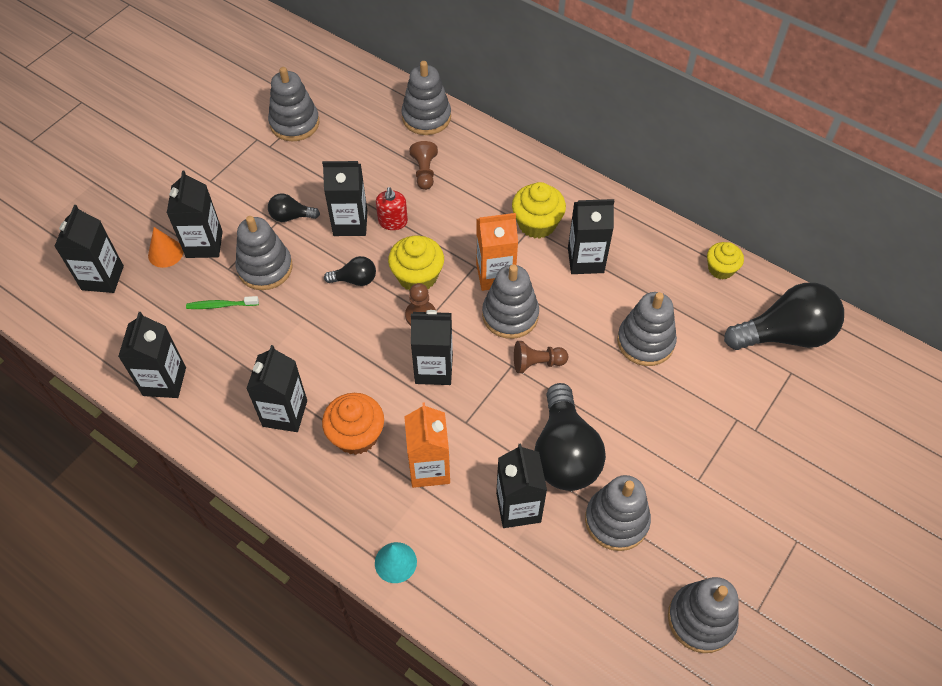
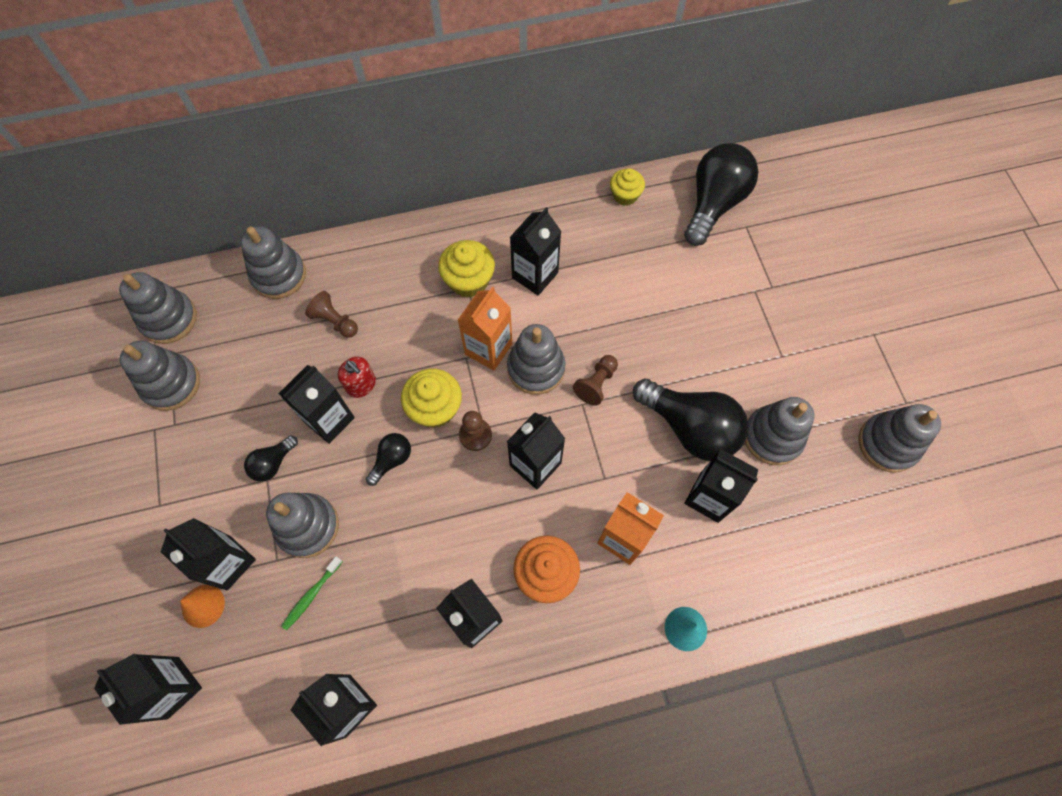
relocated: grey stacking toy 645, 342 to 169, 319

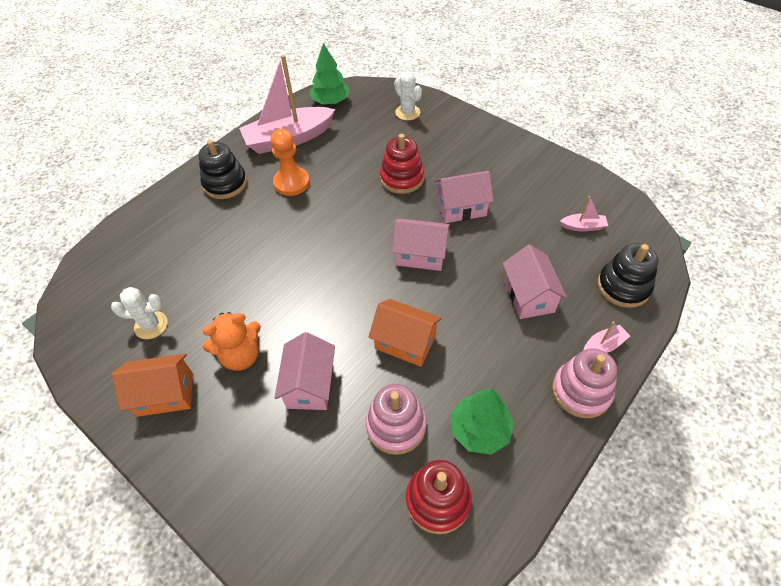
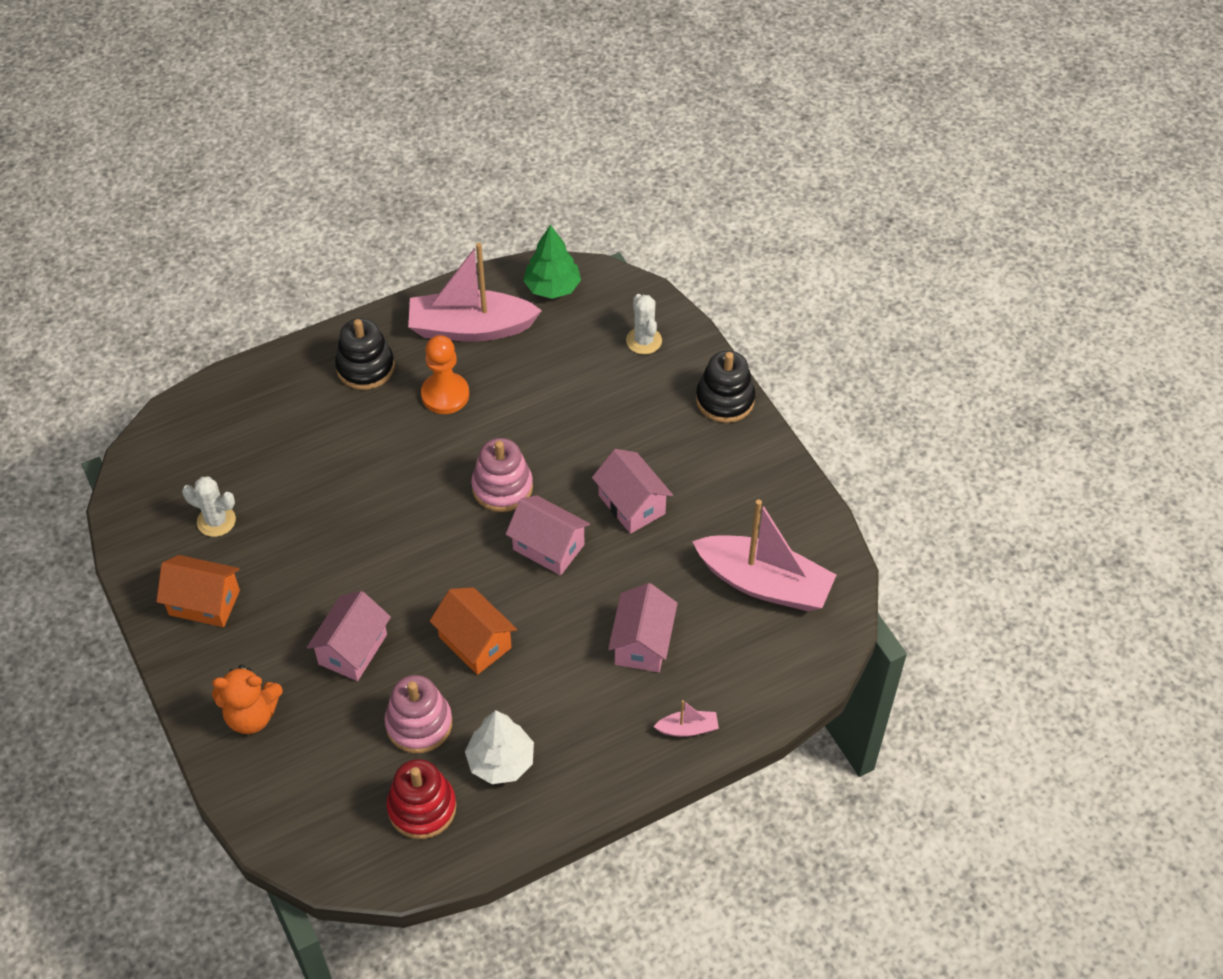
missing: red stacking toy 402, 178
relocated: black stacking toy 623, 286 to 725, 400; orange teddy bear 241, 355 to 252, 715; pink stacking toy 581, 391 to 502, 487
colour: green tree 480, 430 to white tree 501, 761
spun: pink house 461, 208 = 632, 504 45 degrees clockwise
size: pink boat 583, 227 = 764, 583 x2.38

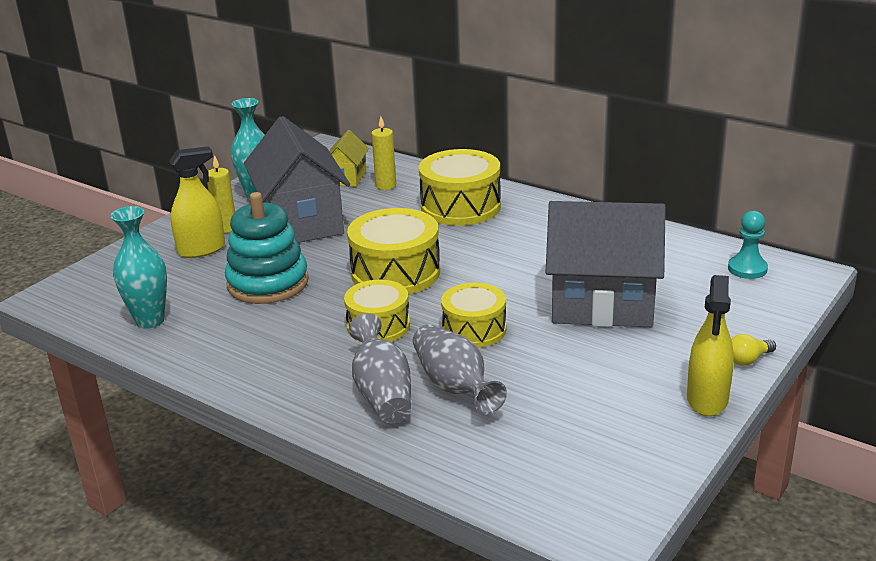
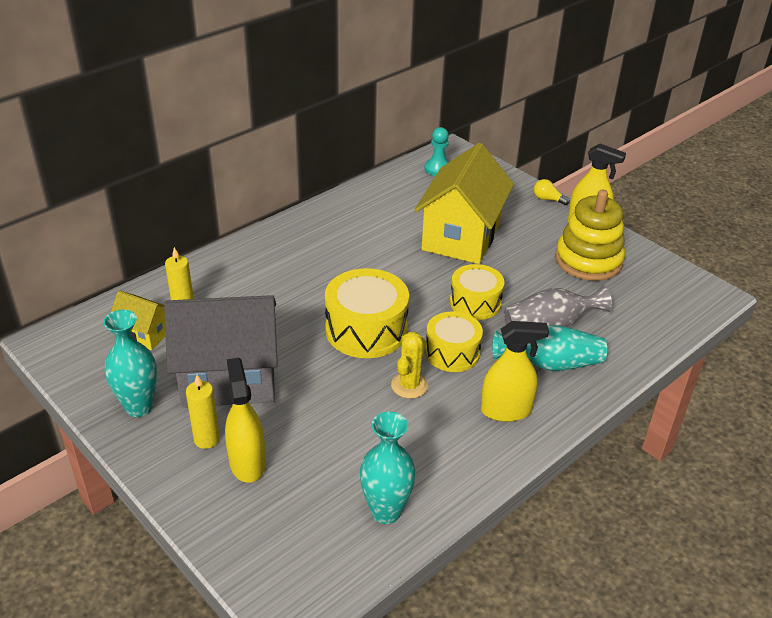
missing: yellow drum 460, 207; turquoise stacking toy 268, 283
appeared: yellow stacking toy 588, 260; yellow spray bottle 506, 410; yellow cactus 409, 385
colour: grey house 602, 304 to yellow house 461, 237; grey vase 382, 393 to turquoise vase 551, 364
spun: yellow light bulb 748, 360 = 547, 199 135 degrees clockwise

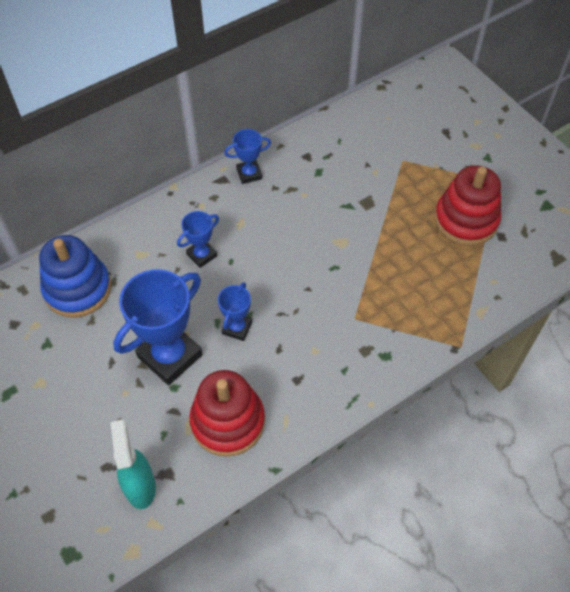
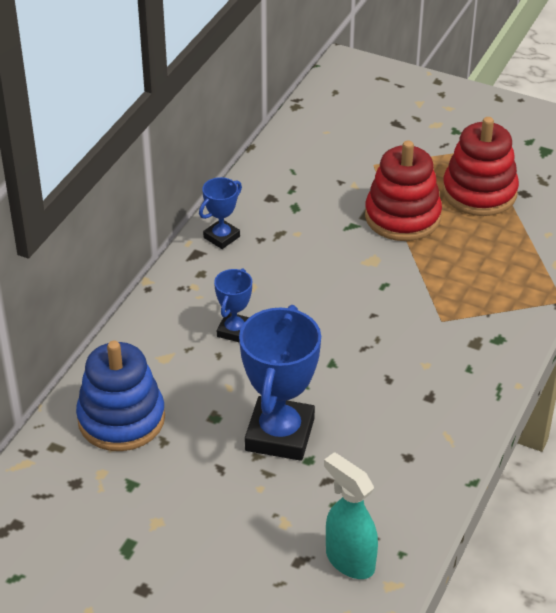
missing: blue trophy 237, 328
relocated: red stacking toy 228, 421 to 402, 217

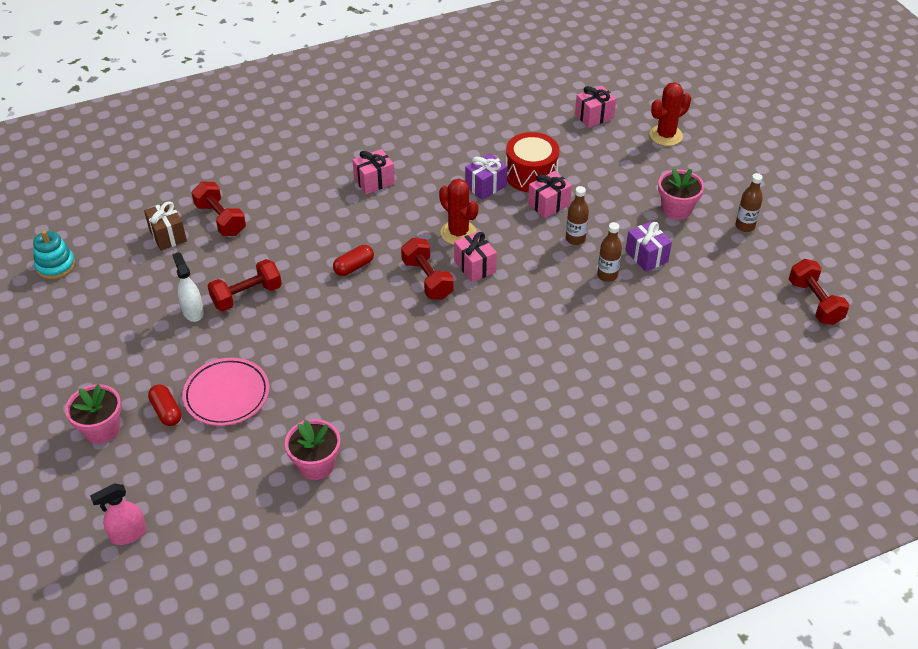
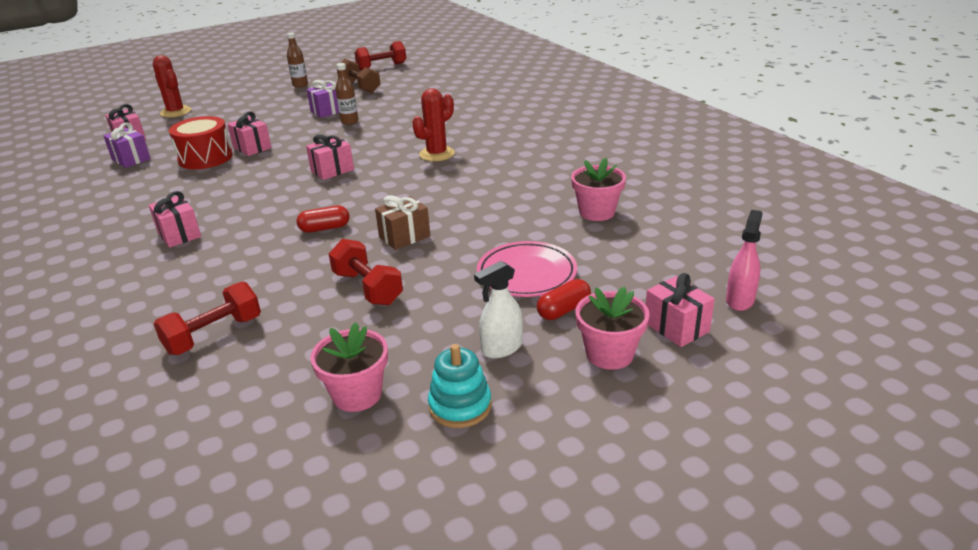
missing: brown bottle 575, 239; red dumbbell 427, 279
appeared: brown dumbbell 360, 87; pink gift 676, 327
relocated: purple gift 485, 186 to 131, 159; pink flower pot 676, 209 to 357, 394; red cactus 458, 233 to 437, 154; brown gift 168, 235 to 404, 236; turquoise stacking toy 55, 266 to 460, 406; white spray bottle 193, 311 to 501, 348
spun: red capsule 354, 267 = 325, 228 60 degrees counterclockwise; pink spray bottle 128, 534 = 740, 300 120 degrees counterclockwise

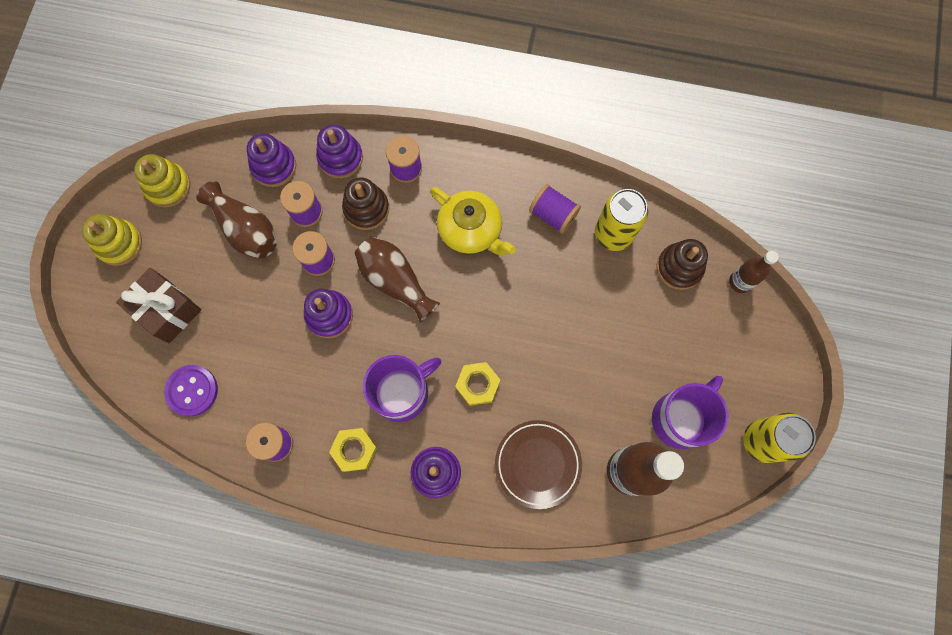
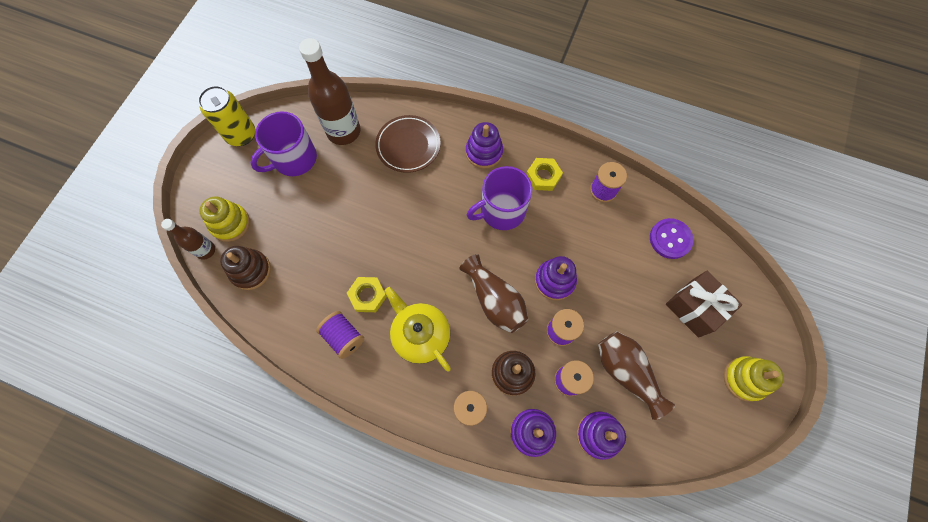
missing: yellow can 613, 234
relocated: yellow stacking toy 168, 186 to 230, 223; yellow nut 477, 384 to 367, 296

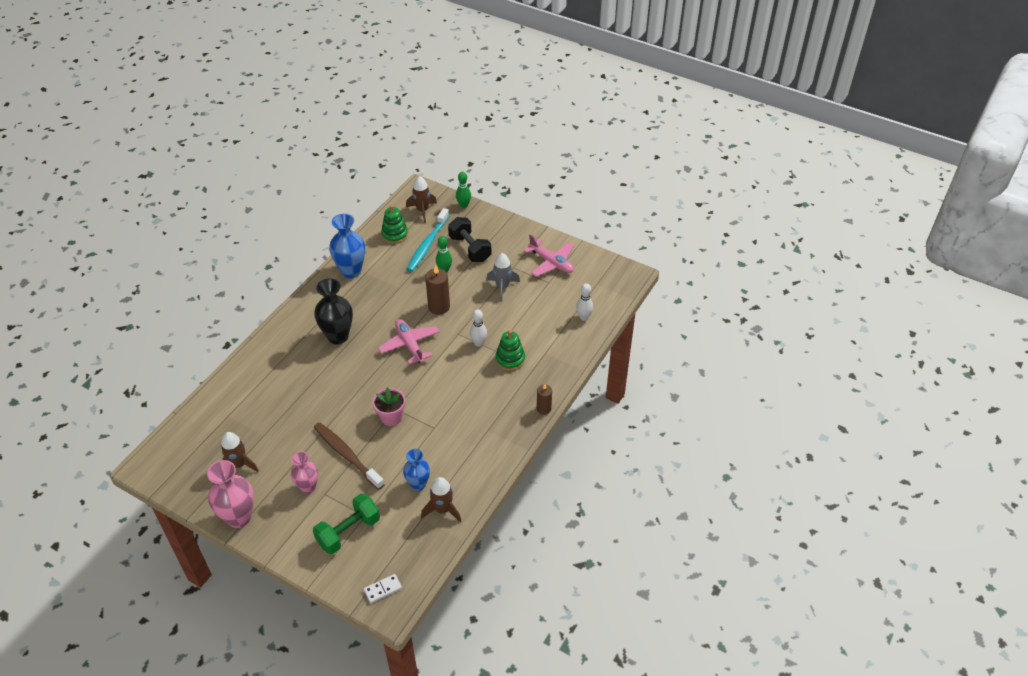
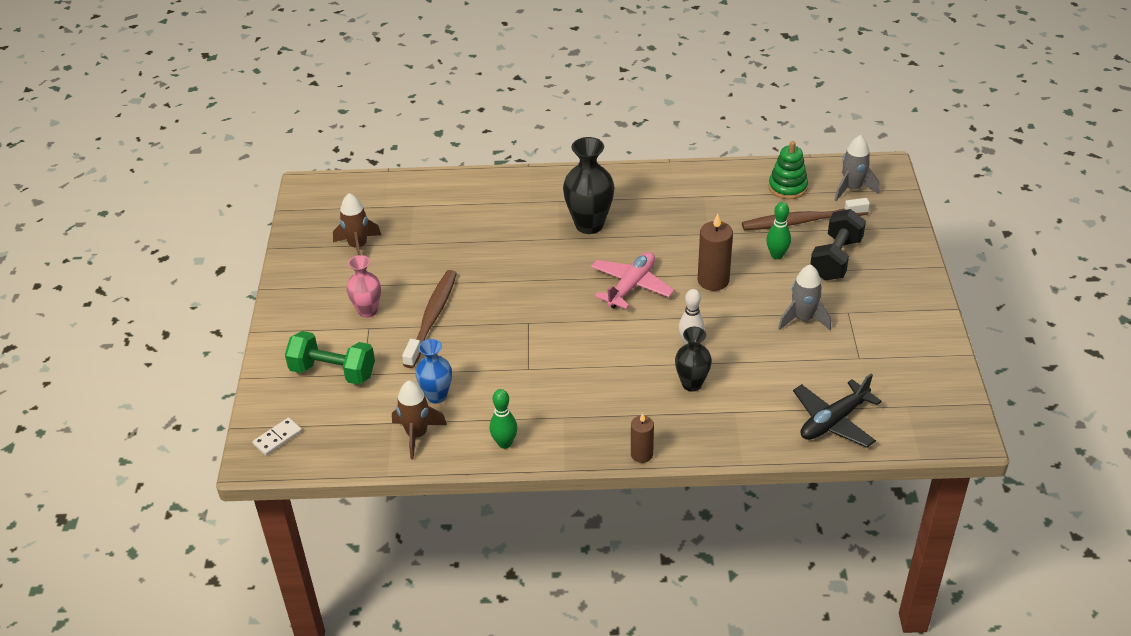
missing: blue vase 351, 271; pink plane 551, 263; pink flower pot 391, 417; pink vase 239, 517
relocated: green bowling pin 463, 205 to 504, 443
exchanged: white bowling pin 583, 317 to black plane 833, 421; green stacking toy 510, 359 to black vase 692, 384
colour: brown rocket 422, 210 to grey rocket 852, 188; turquoise toothbrush 427, 245 to brown toothbrush 801, 221
spun: white domino 383, 589 = 277, 438 75 degrees counterclockwise

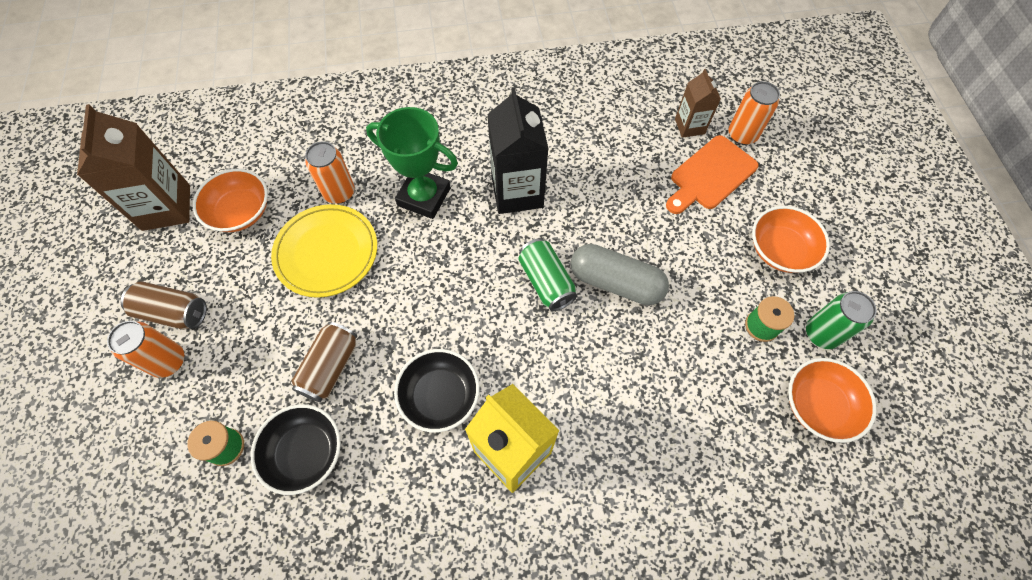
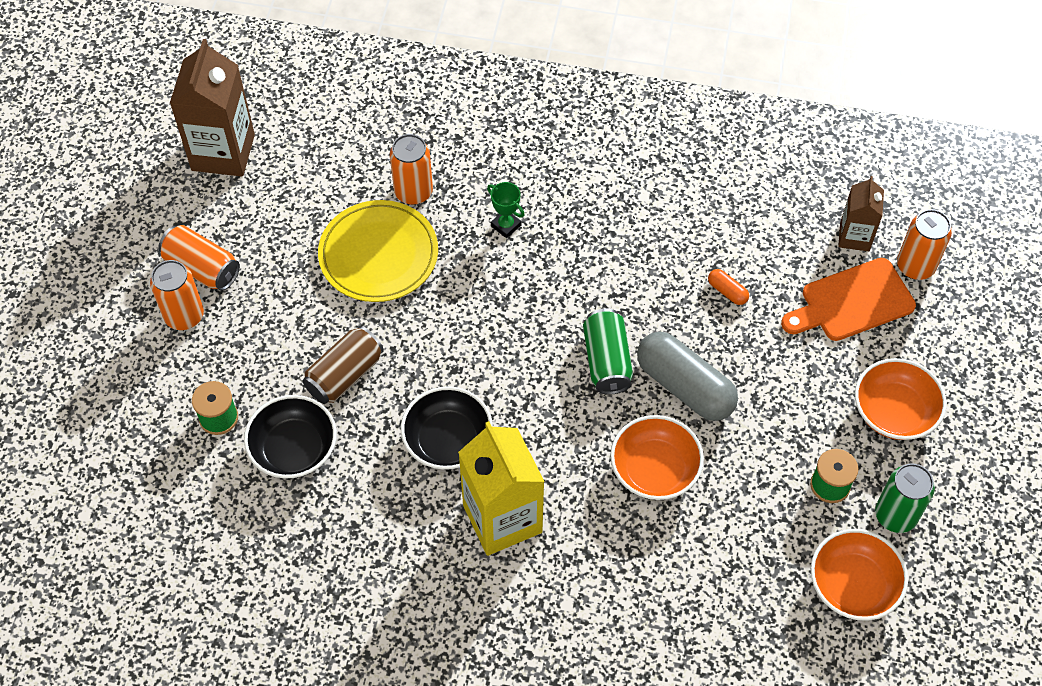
missing: black carton 517, 192
appeared: orange capsule 727, 291
relocated: orange bowl 240, 212 to 654, 469
colour: brown can 173, 312 to orange can 202, 268
size: green trophy 424, 197 = 506, 225 x0.46

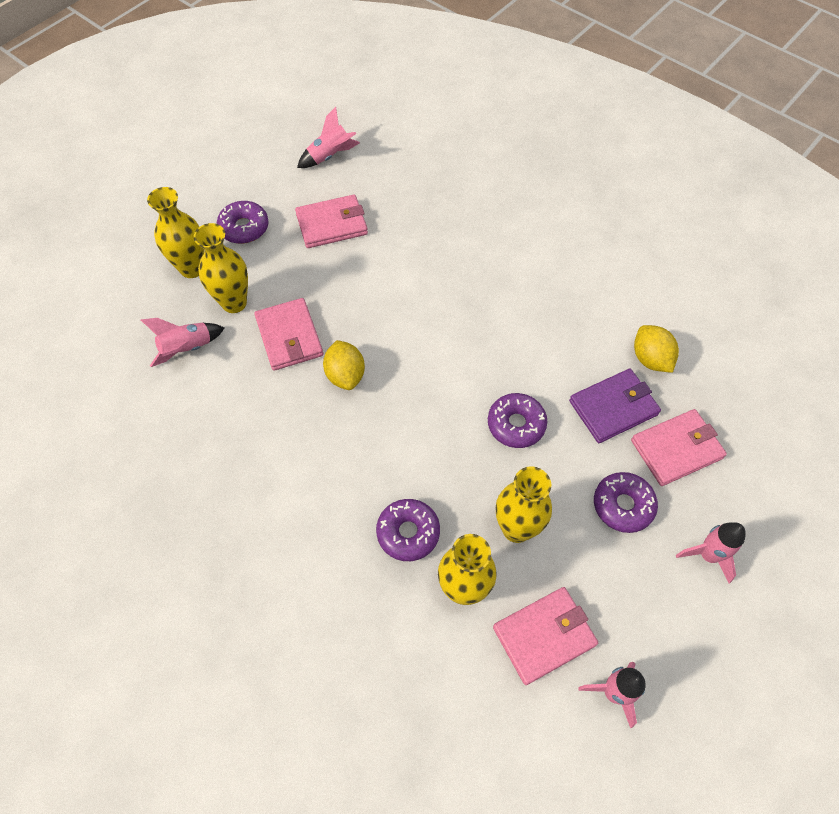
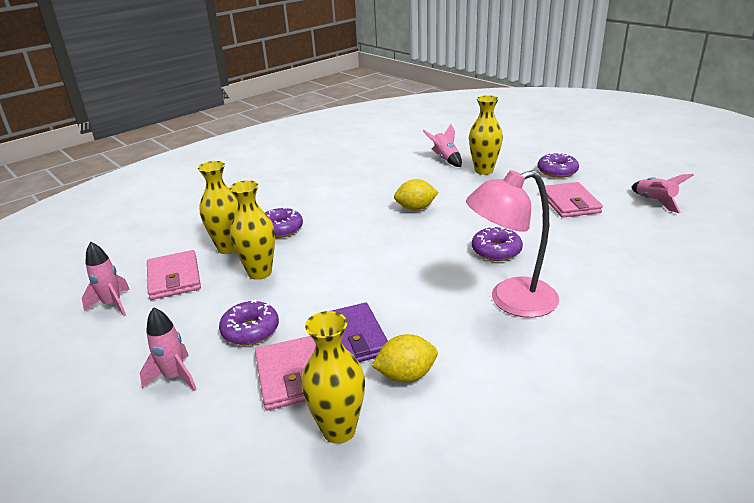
missing: pink wallet 289, 336
appeared: pink lamp 510, 301
relocated: yellow vase 192, 268 to 339, 430; purple donut 516, 424 to 496, 251

